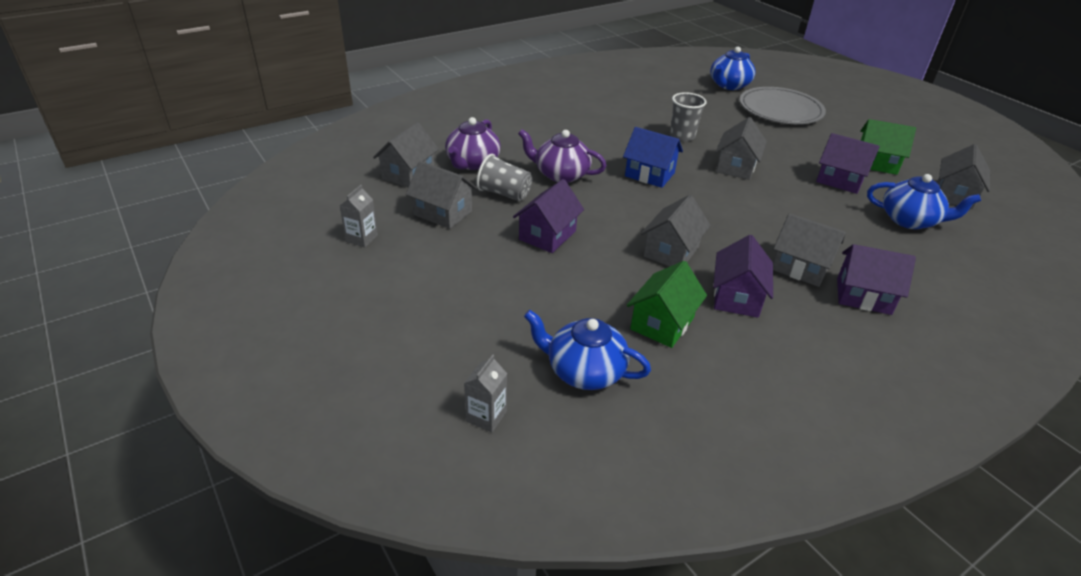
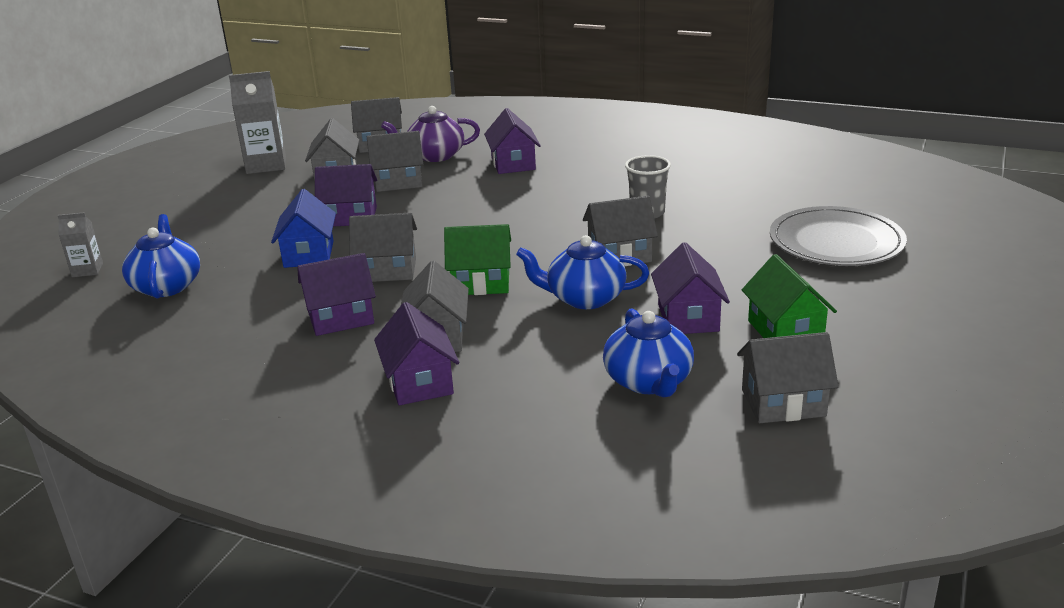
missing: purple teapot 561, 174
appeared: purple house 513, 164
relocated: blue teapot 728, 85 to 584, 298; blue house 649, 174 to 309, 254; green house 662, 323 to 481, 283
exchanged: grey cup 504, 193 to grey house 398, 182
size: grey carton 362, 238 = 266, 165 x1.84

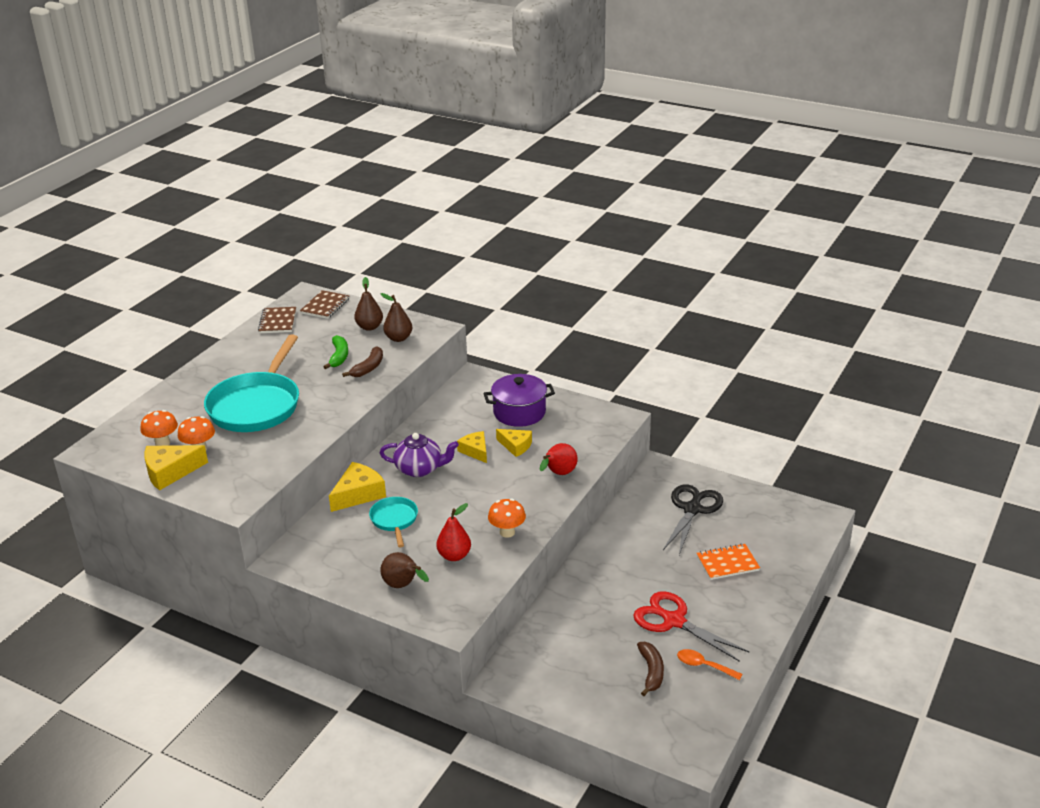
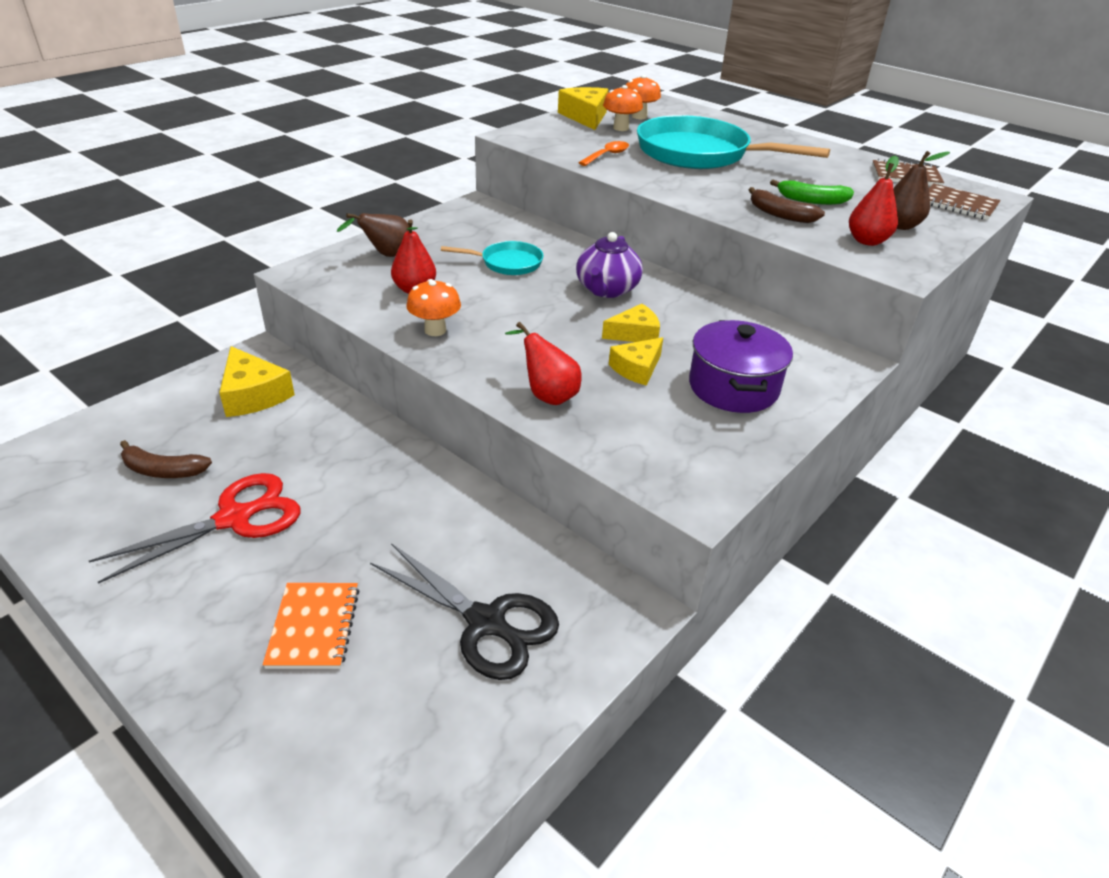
relocated: yellow cheese 358, 494 to 253, 394; orange spoon 704, 666 to 607, 155
colour: brown pear 398, 338 to red pear 867, 241

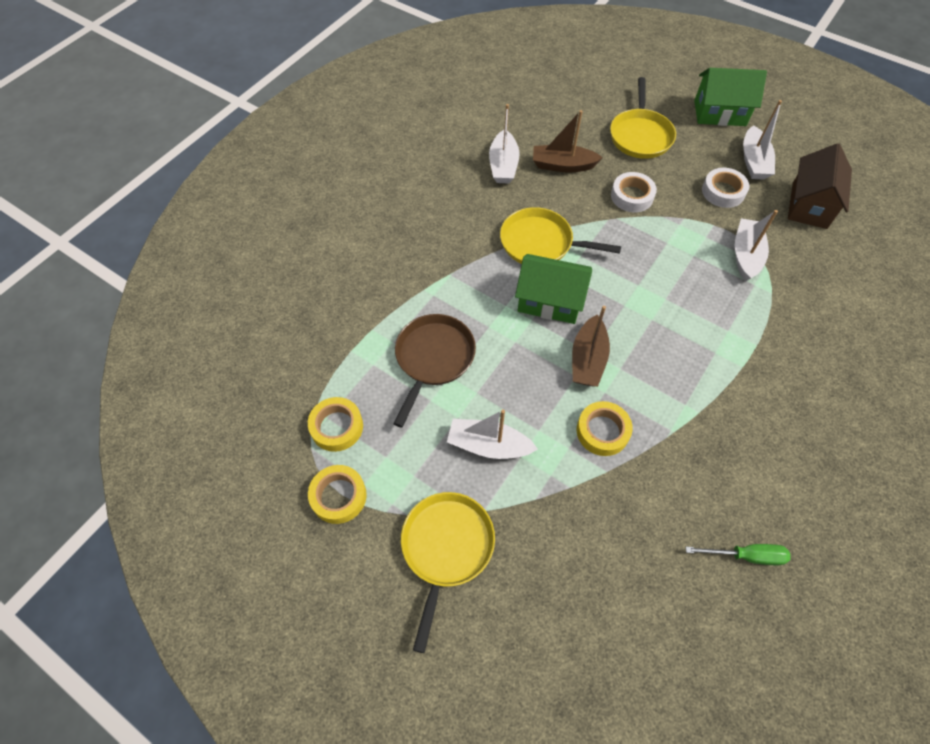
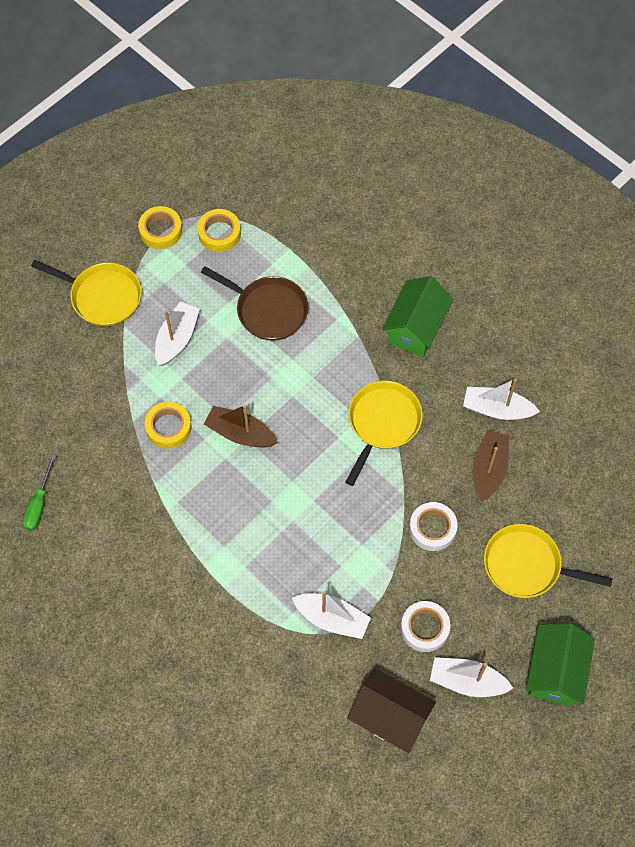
relocated: green house 550, 301 to 415, 328

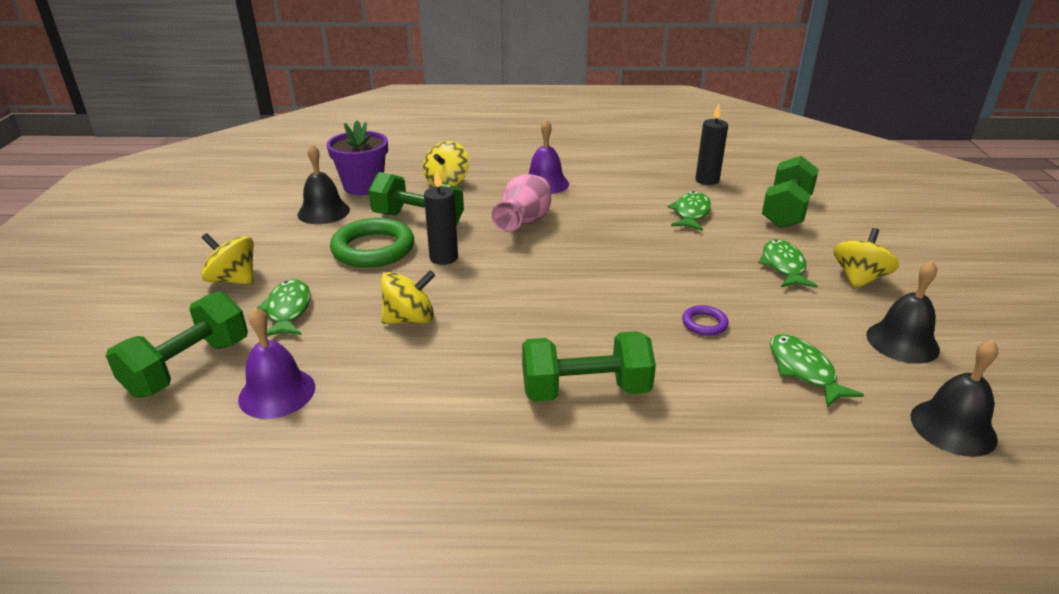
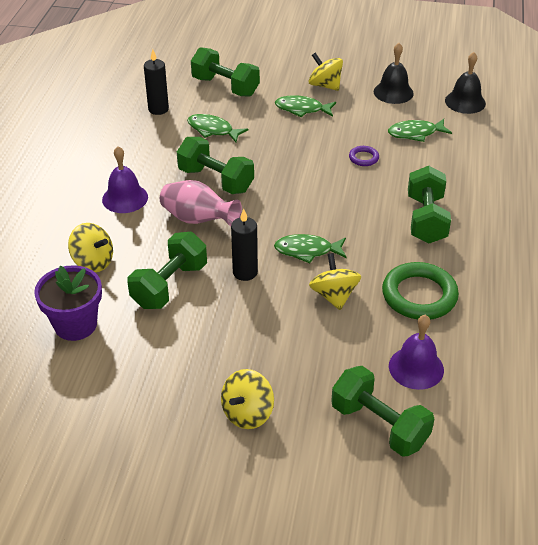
missing: black bell 323, 212
appeared: green dumbbell 216, 180
relocated: green ring 373, 249 to 419, 295; green fish 288, 310 to 307, 251

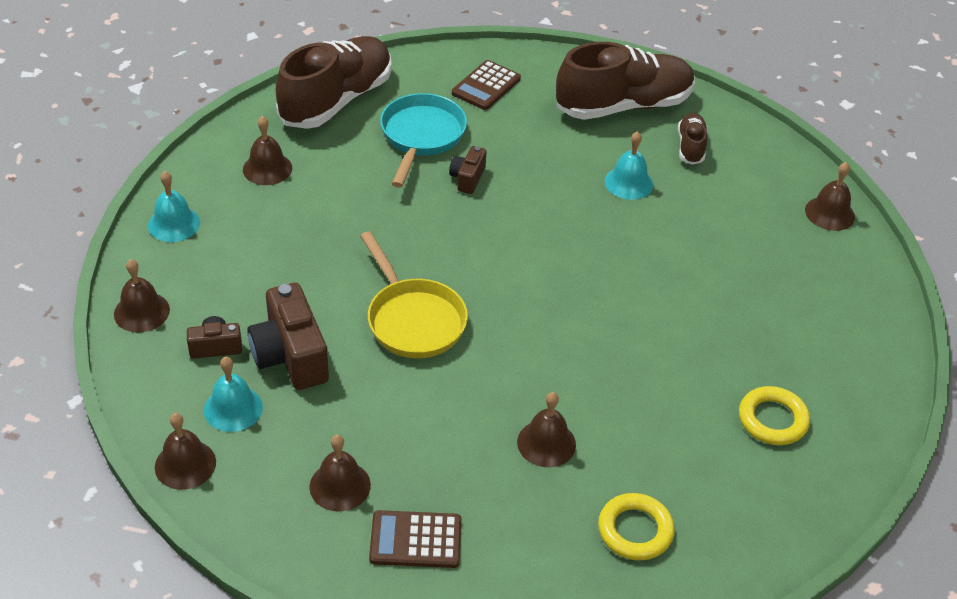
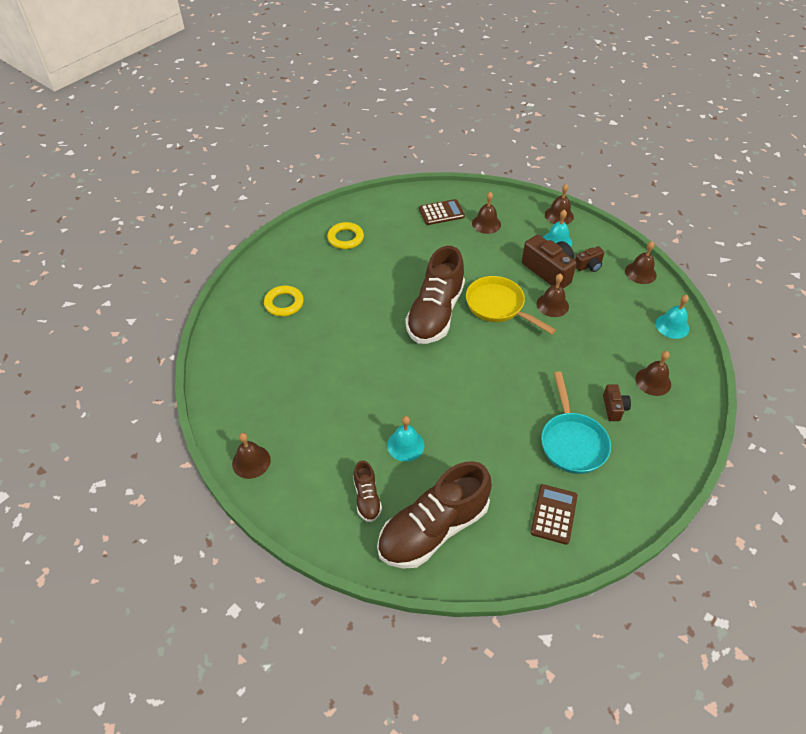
relocated: brown shoe 336, 100 to 435, 313; brown camera 467, 178 to 614, 408; brown bell 546, 443 to 552, 305

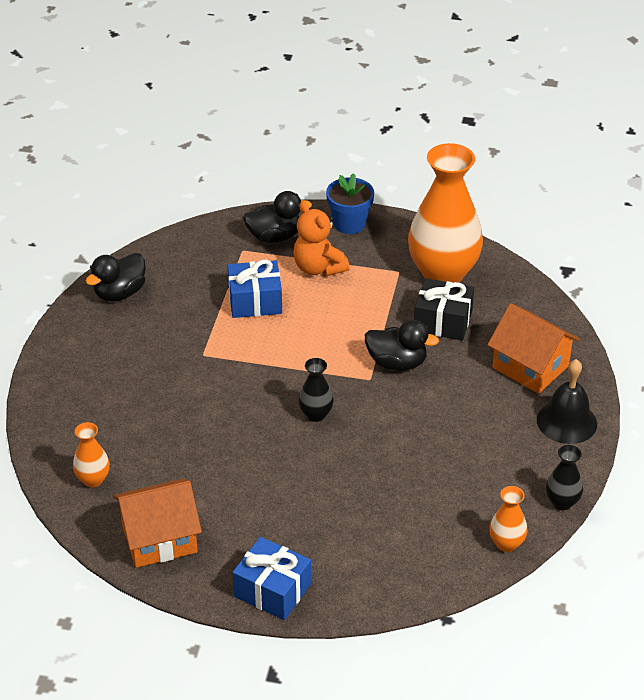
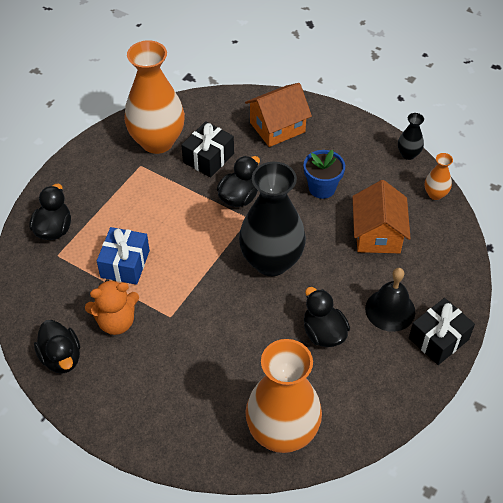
appeared: black duck 323, 333
relocated: blue flower pot 349, 224 to 322, 188; orange teddy bear 318, 268 to 116, 321; black bell 567, 422 to 390, 310; orange house 159, 538 to 377, 234
colour: blue gift 272, 590 to black gift 438, 339
size: black vase 316, 414 = 271, 261 x2.30; orange vase 93, 479 = 282, 432 x2.30

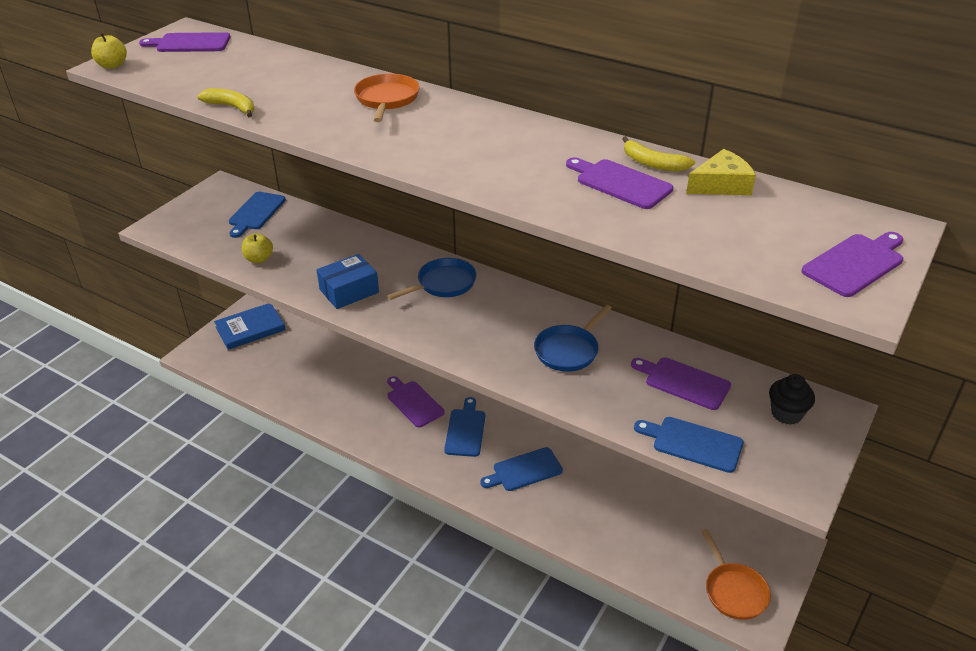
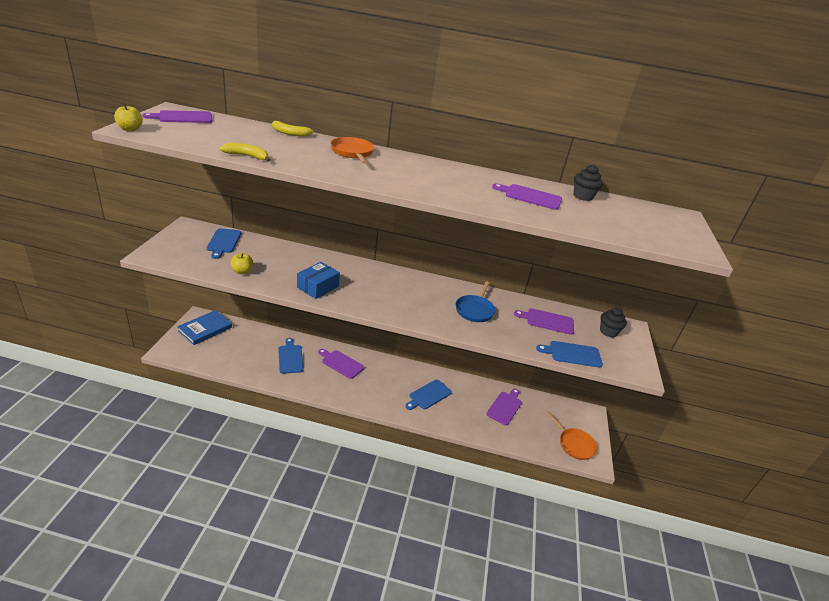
missing: blue pan 443, 284
relocated: yellow banana 653, 164 to 289, 133; purple cutting board 855, 264 to 505, 407; blue cutting board 465, 430 to 290, 357
exchanged: yellow cheese 721, 185 to black cupcake 583, 196

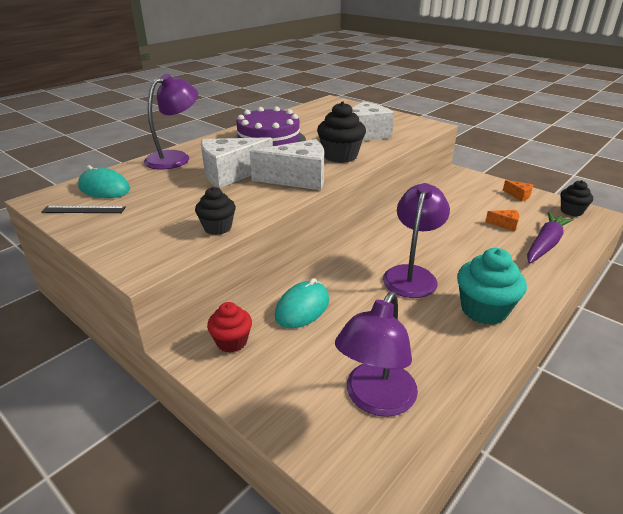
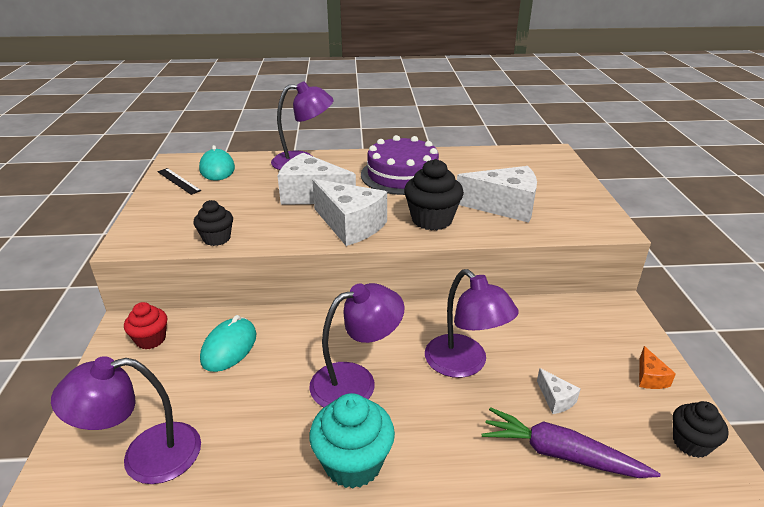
appeared: purple lamp 464, 364
colour: orange cheese 505, 225 to white cheese 556, 399
spun: purple carrot 545, 244 = 561, 454 150 degrees counterclockwise; turquoise mouse 302, 308 = 229, 347 60 degrees counterclockwise

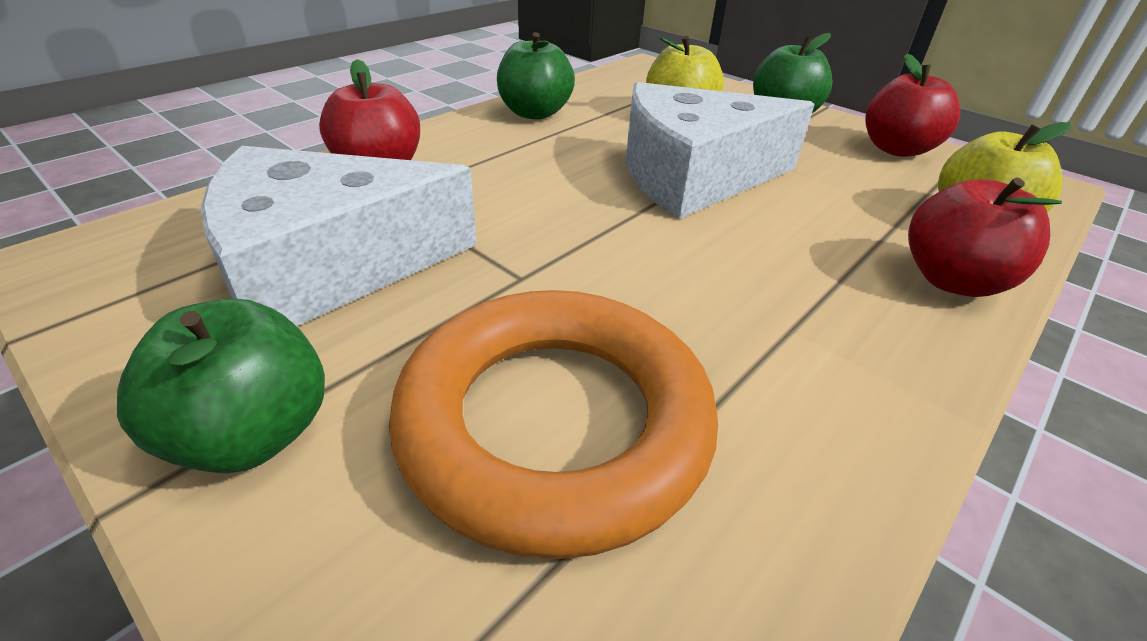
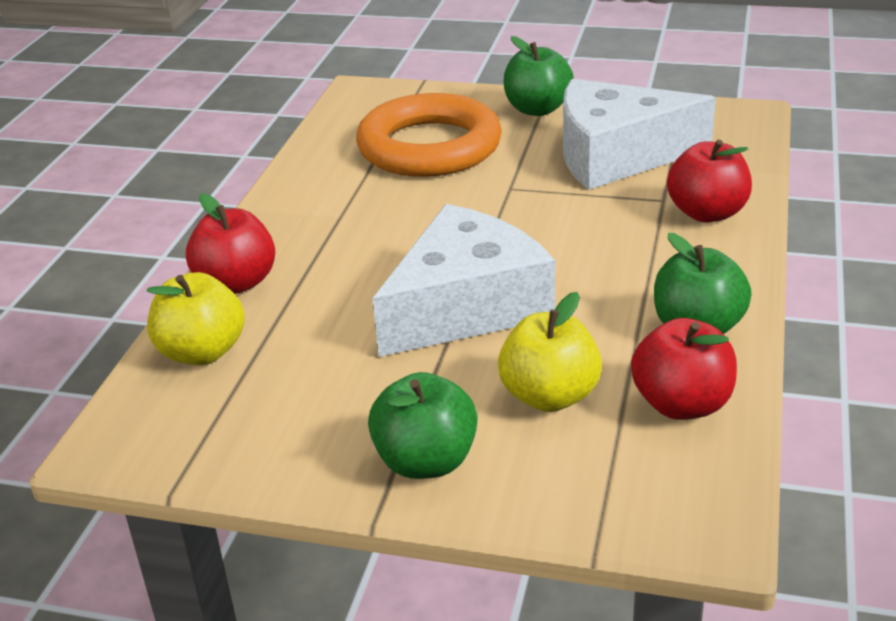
relocated: red apple 896, 149 to 682, 404
spun: white cheese 328, 267 = 616, 155 135 degrees counterclockwise

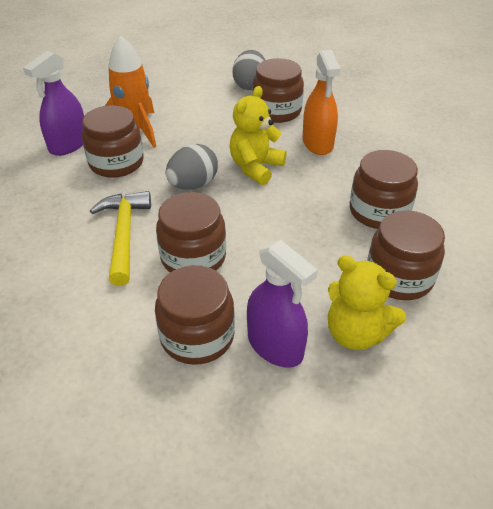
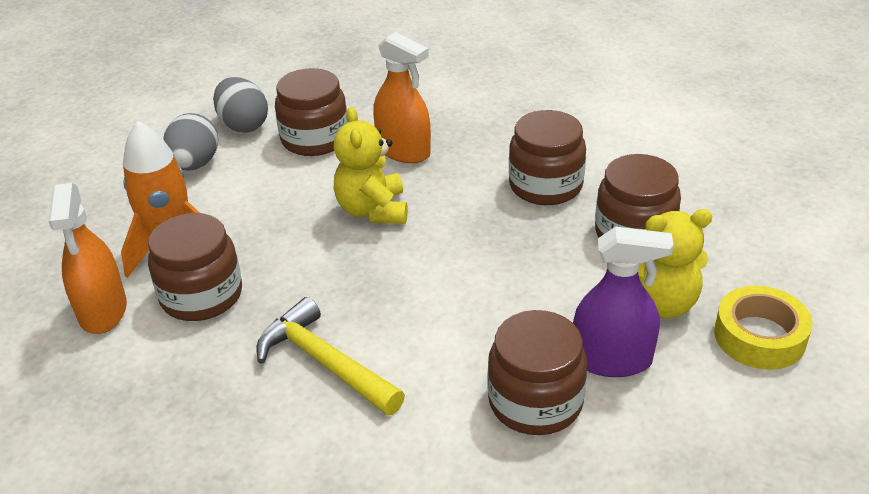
missing: brown jar 193, 257
appeared: yellow tape 759, 336
relocated: grey egg 193, 185 to 195, 164
colour: purple spray bottle 68, 144 to orange spray bottle 103, 311

